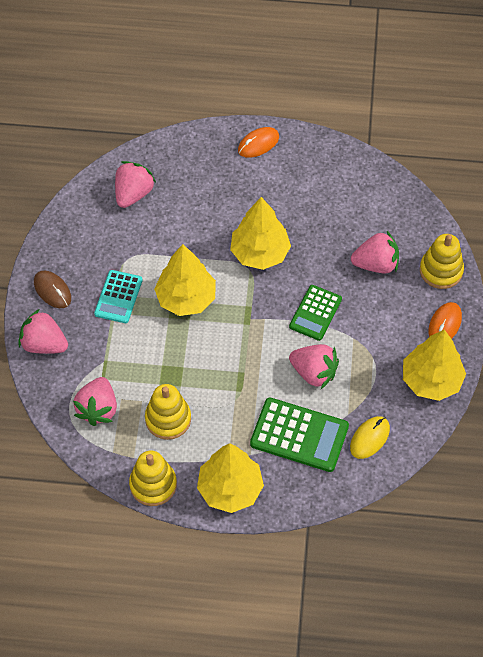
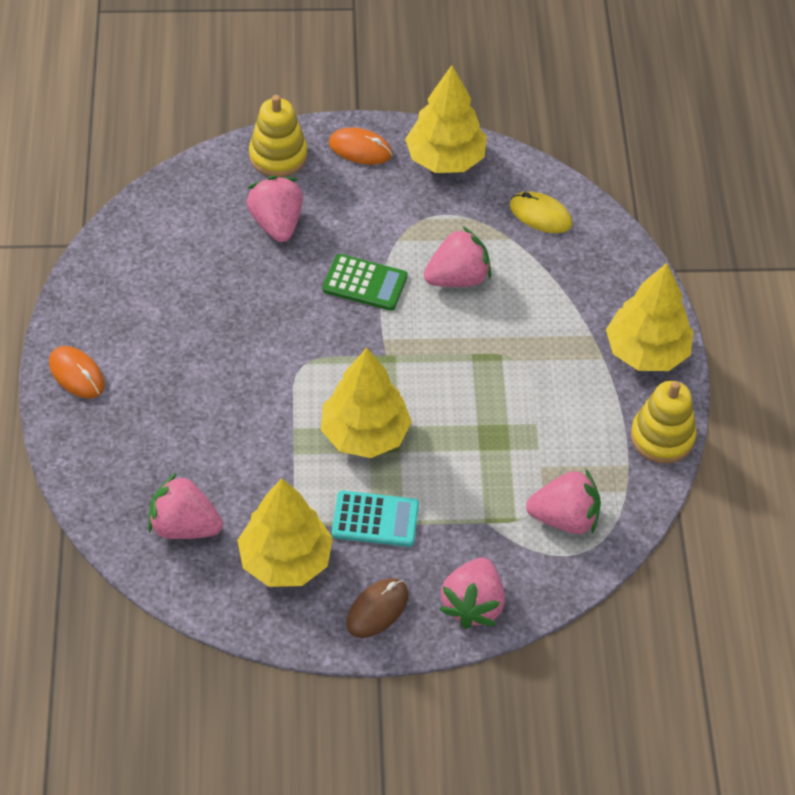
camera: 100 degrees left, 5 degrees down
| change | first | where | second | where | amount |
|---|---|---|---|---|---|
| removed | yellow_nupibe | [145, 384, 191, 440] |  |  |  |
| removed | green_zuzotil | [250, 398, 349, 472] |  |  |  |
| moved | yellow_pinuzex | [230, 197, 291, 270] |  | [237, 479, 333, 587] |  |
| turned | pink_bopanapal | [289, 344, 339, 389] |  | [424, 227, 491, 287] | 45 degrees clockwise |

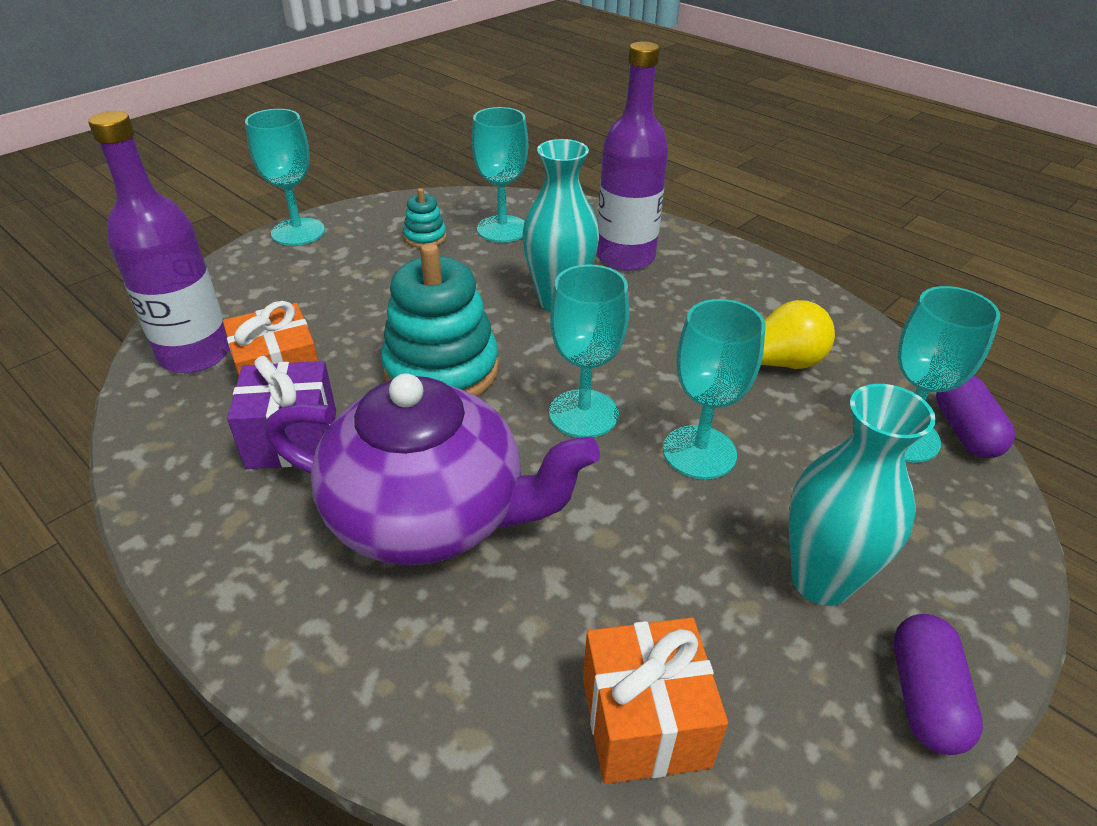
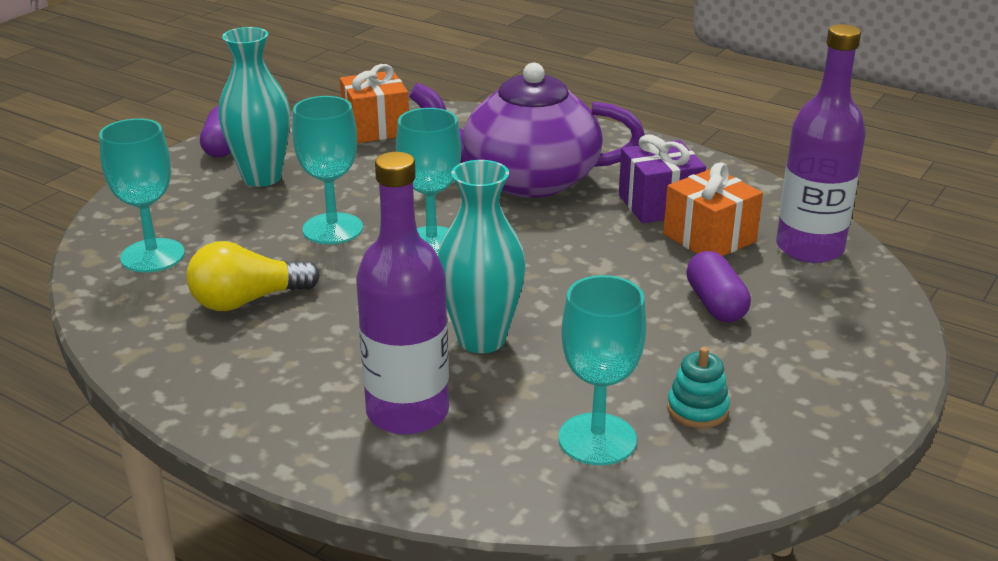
camera: 170 degrees right, 10 degrees down
| change | first | where | second | where | amount |
|---|---|---|---|---|---|
| removed | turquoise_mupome | [245, 109, 325, 246] |  |  |  |
| removed | turquoise_nupibe | [381, 243, 499, 396] |  |  |  |
| moved | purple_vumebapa | [936, 375, 1015, 458] |  | [686, 251, 751, 322] |  |

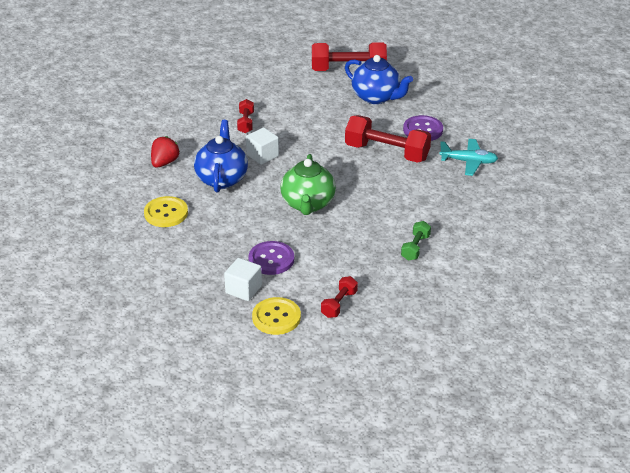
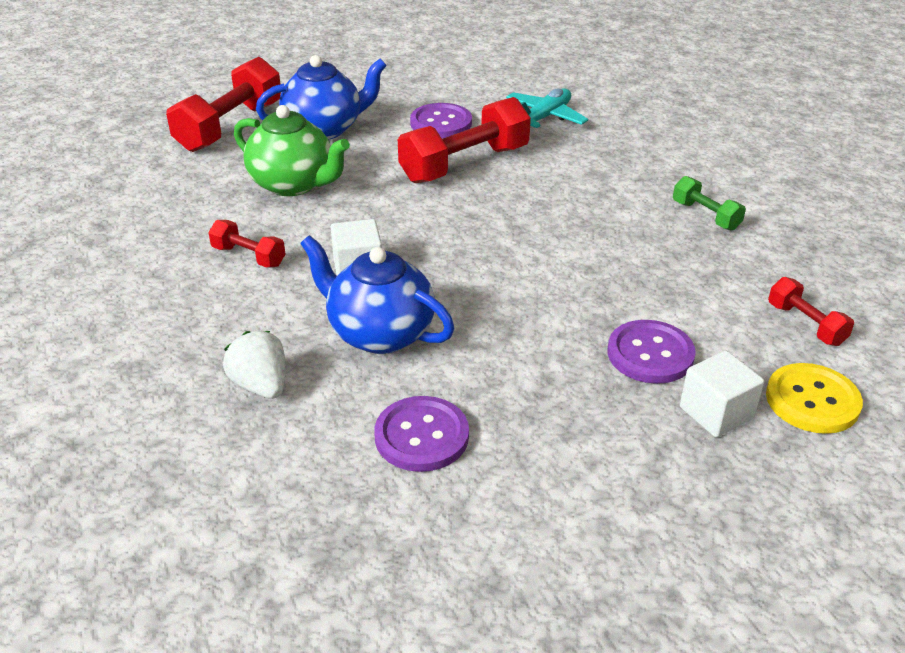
camera: 60 degrees left, 0 degrees up
| change | first | where | second | where | amount |
|---|---|---|---|---|---|
| moved | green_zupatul | [280, 154, 336, 215] |  | [234, 105, 350, 196] |  |
| recoloured | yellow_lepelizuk | [144, 196, 188, 227] | purple_lepelizuk | [374, 396, 469, 472] |  |
| recoloured | red_bopanapal | [151, 136, 180, 168] | white_bopanapal | [223, 331, 285, 399] |  |

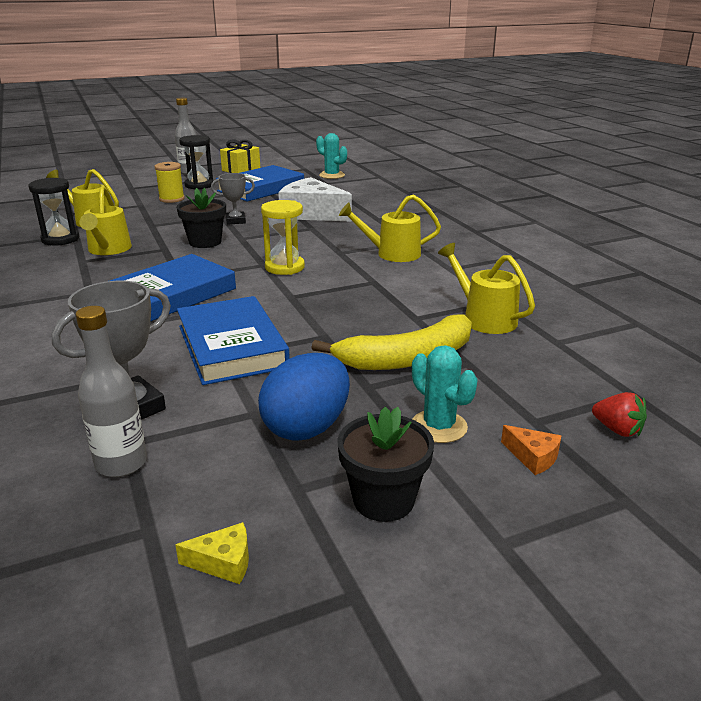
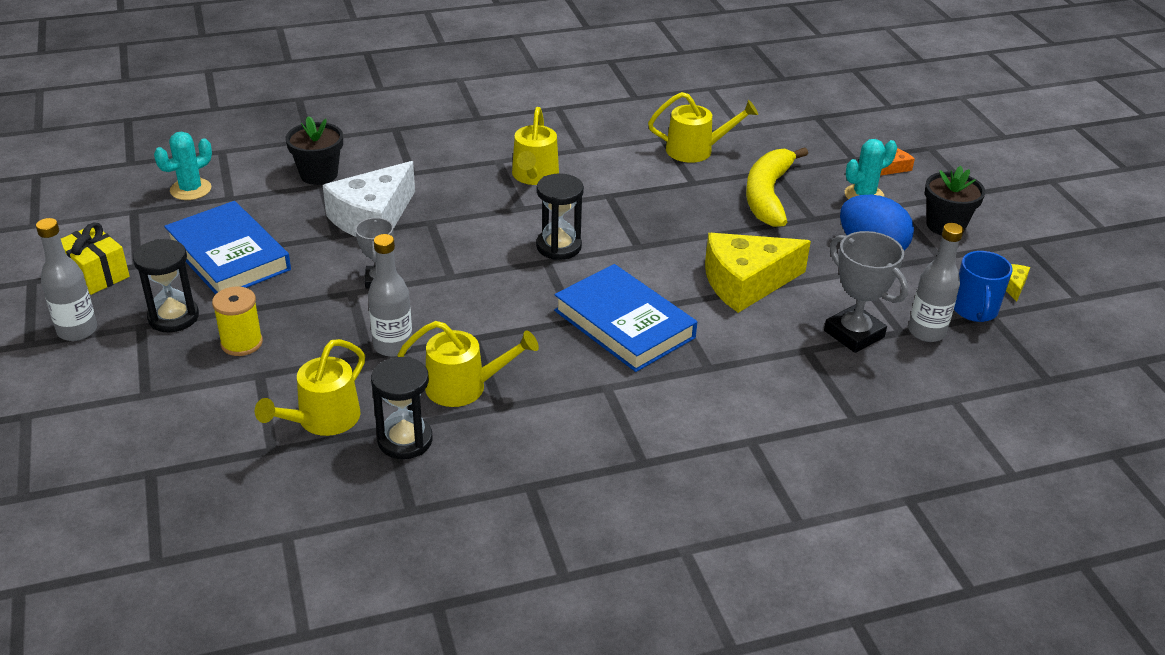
camera: 85 degrees left, 10 degrees up
| change | first | where | second | where | amount |
|---|---|---|---|---|---|
| removed | red_bopanapal | [592, 392, 647, 437] |  |  |  |
| added |  |  | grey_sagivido | [368, 234, 412, 357] |  |
| added |  |  | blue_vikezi | [954, 251, 1013, 322] |  |
| moved | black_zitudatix | [177, 188, 226, 248] |  | [286, 116, 343, 185] |  |
| replaced | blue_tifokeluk | [177, 296, 290, 385] | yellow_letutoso | [705, 233, 811, 313] |  |
| recoloured | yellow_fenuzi | [261, 200, 305, 275] | black_fenuzi | [536, 173, 584, 260] |  |
| turned | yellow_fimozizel | [312, 314, 472, 370] |  | [746, 147, 808, 227] | 150 degrees counterclockwise |
| turned | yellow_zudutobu | [438, 243, 535, 334] |  | [648, 92, 758, 163] | 150 degrees counterclockwise |

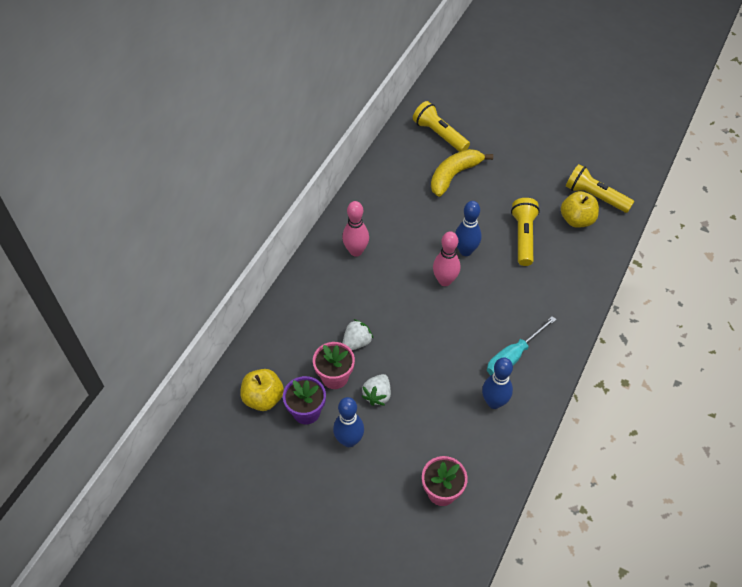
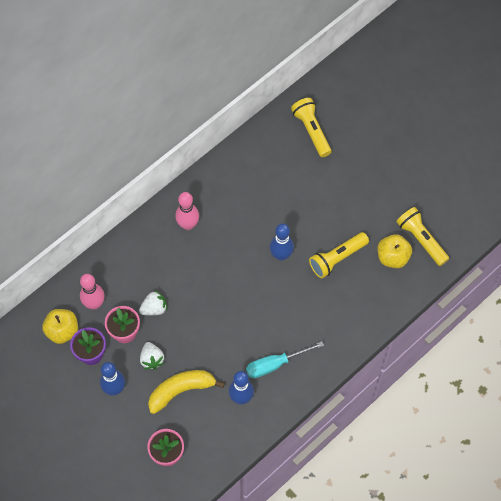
camera: 20 degrees right, 10 degrees up
| change | first | where | second | where | amount |
|---|---|---|---|---|---|
| moved | yellow_fimozizel | [431, 149, 493, 197] |  | [148, 370, 225, 414] |  |
| moved | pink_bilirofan | [433, 231, 460, 286] |  | [80, 274, 105, 310] |  |
| turned | white_bopanapal | [361, 374, 391, 406] |  | [140, 342, 164, 370] | 60 degrees counterclockwise |
| turned | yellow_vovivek | [511, 198, 540, 266] |  | [309, 232, 369, 278] | 150 degrees counterclockwise |

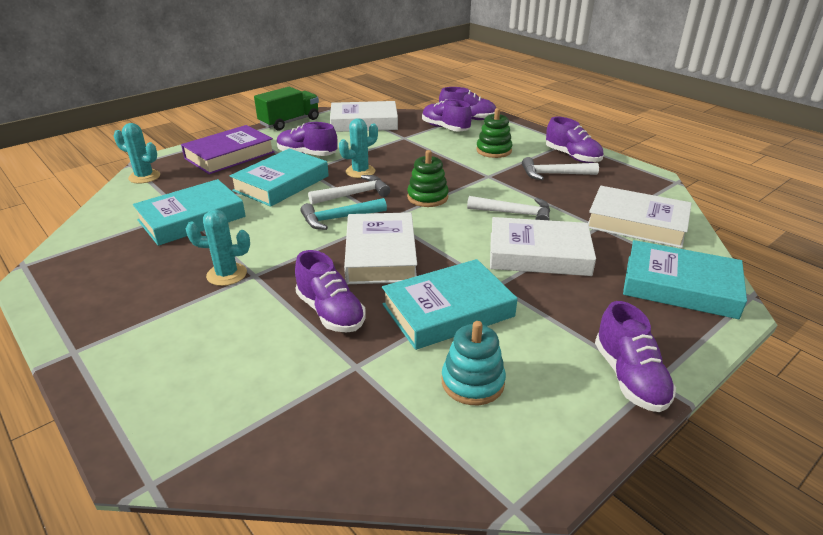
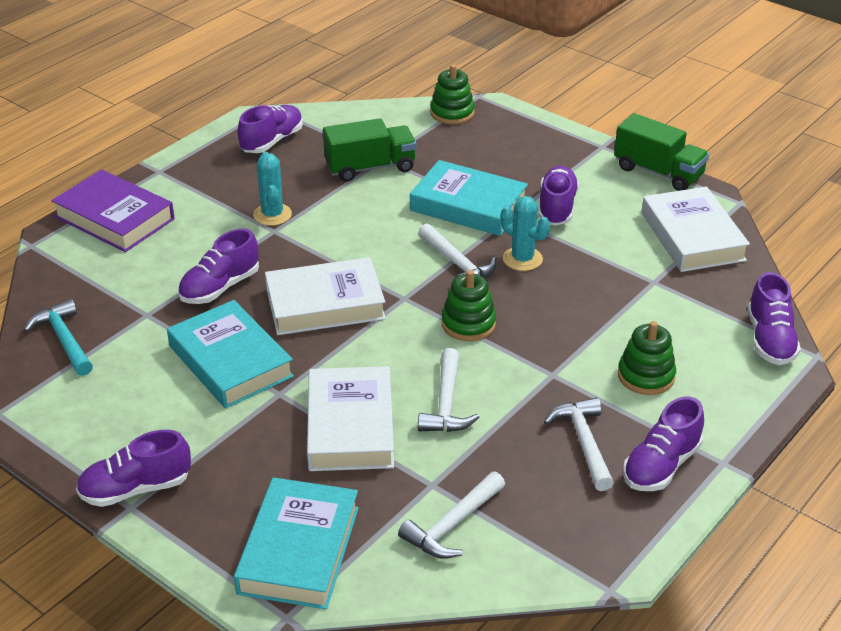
camera: 80 degrees right, 5 degrees up
| change | first | where | second | where | amount |
|---|---|---|---|---|---|
| removed | turquoise_nupibe | [442, 321, 506, 405] |  |  |  |
| moved | purple_tifokeluk | [181, 125, 274, 174] |  | [51, 169, 175, 252] |  |
| moved | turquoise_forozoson | [300, 198, 387, 230] |  | [24, 299, 93, 376] |  |
| moved | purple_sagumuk | [422, 99, 472, 132] |  | [237, 105, 303, 153] |  |
| replaced | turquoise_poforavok | [114, 123, 160, 184] | green_nupibe | [430, 64, 475, 124] |  |
| replaced | turquoise_tifokeluk | [133, 179, 246, 246] | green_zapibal | [323, 118, 416, 182] |  |
| replaced | white_tifokeluk | [588, 186, 692, 248] | white_forozoson | [398, 472, 505, 559] |  |

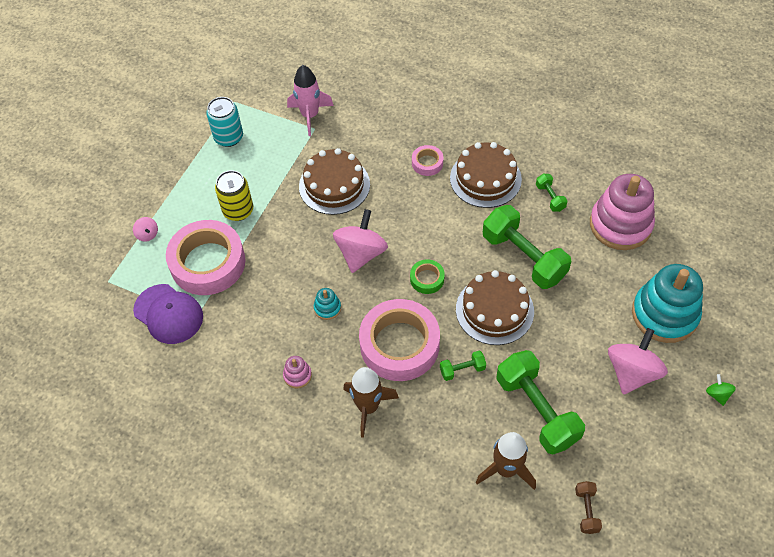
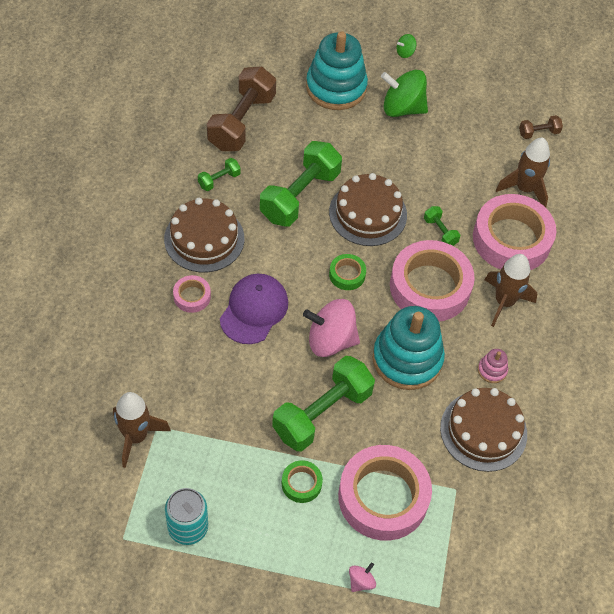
camera: 110 degrees left, 0 degrees up
| change | first | where | second | where | amount |
|---|---|---|---|---|---|
| added |  |  | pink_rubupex | [473, 194, 556, 270] |  |
| moved | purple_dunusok | [133, 284, 203, 344] |  | [220, 274, 288, 344] |  |
| moved | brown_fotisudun | [299, 148, 370, 215] |  | [440, 388, 527, 472] |  |
| moved | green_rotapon | [497, 350, 585, 455] |  | [272, 356, 375, 451] |  |
| replaced | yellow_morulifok | [215, 170, 253, 221] | green_rubupex | [282, 460, 323, 503] |  |
| replaced | pink_nupibe | [590, 174, 655, 250] | brown_rotapon | [207, 67, 276, 151] |  |
| recoloured | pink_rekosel | [287, 65, 334, 136] | brown_rekosel | [113, 392, 171, 468] |  |
| recoloured | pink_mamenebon | [608, 328, 668, 395] | green_mamenebon | [381, 70, 428, 117] |  |
| resized | turquoise_nupibe | [314, 288, 341, 320] |  | [372, 306, 445, 390] | x2.38 |

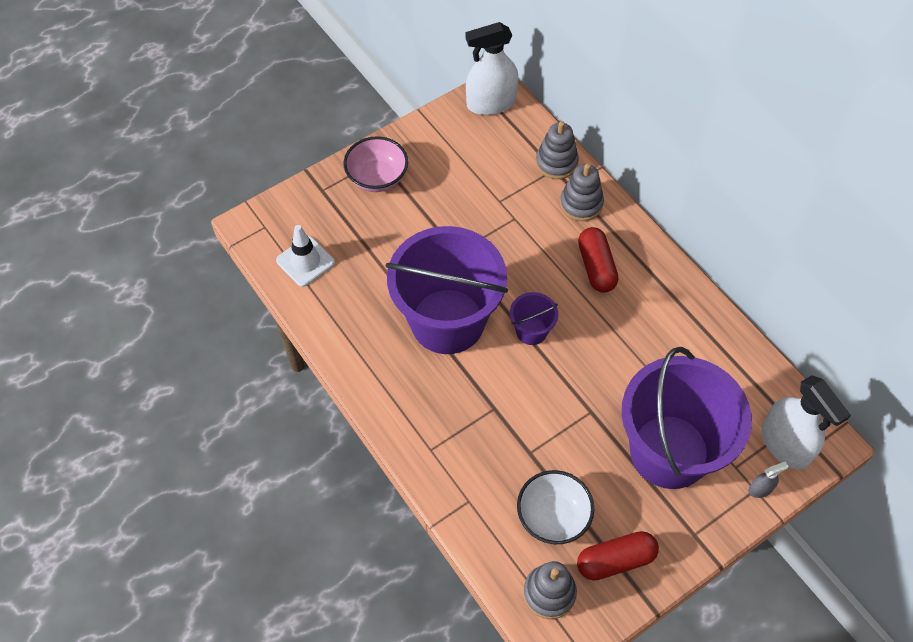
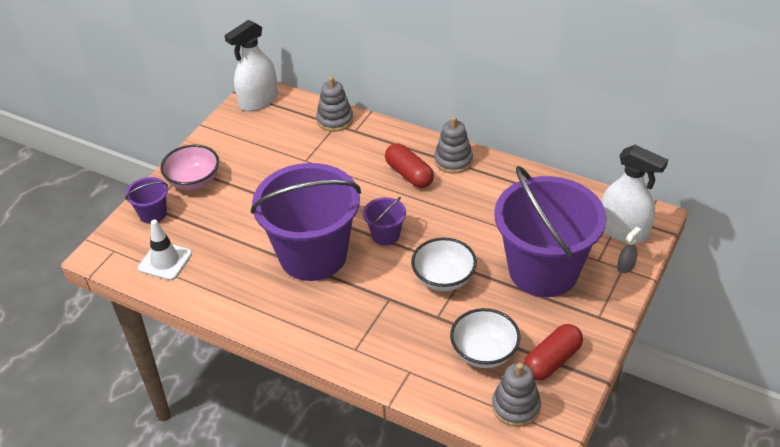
camera: 25 degrees left, 15 degrees down
| change | first | where | second | where | amount |
|---|---|---|---|---|---|
| added |  |  | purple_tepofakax | [125, 177, 168, 224] |  |
| added |  |  | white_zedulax | [411, 238, 477, 291] |  |
| moved | grey_nupibe | [560, 163, 604, 221] |  | [434, 117, 473, 174] |  |

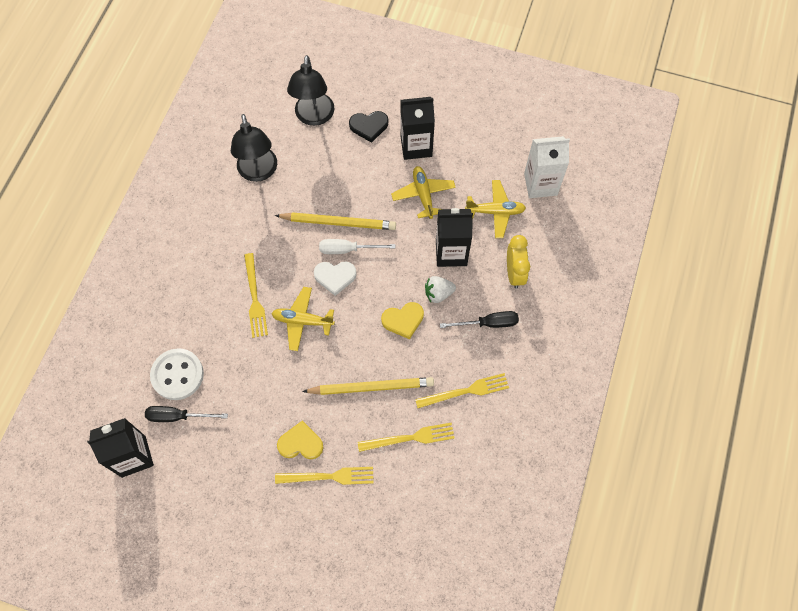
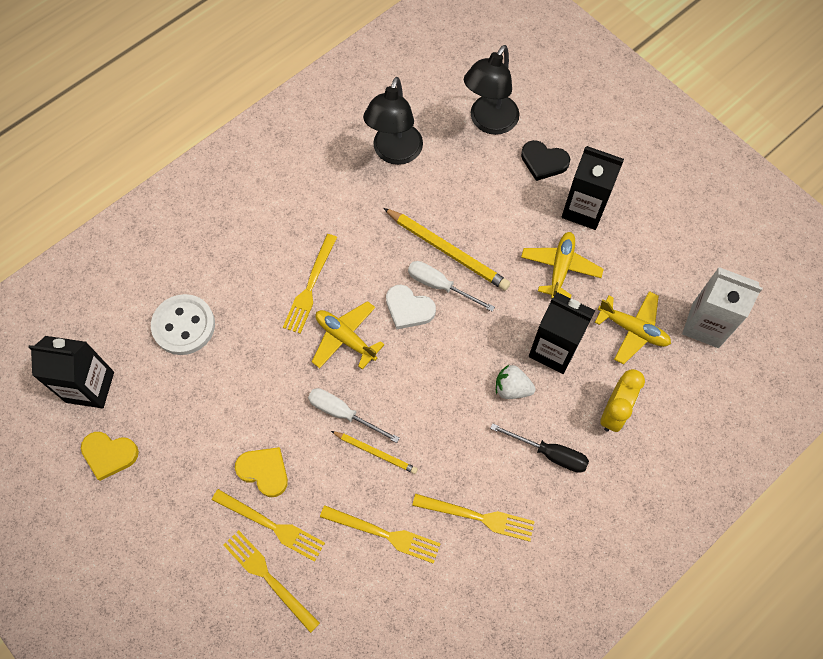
camera: 30 degrees right, 0 degrees up
| change | first | where | second | where | amount |
|---|---|---|---|---|---|
| removed | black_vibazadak | [145, 406, 228, 422] |  |  |  |
| added |  |  | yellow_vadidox | [223, 530, 320, 633] |  |
| added |  |  | white_vibazadak | [308, 388, 400, 443] |  |
| moved | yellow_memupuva | [381, 302, 424, 339] |  | [81, 432, 139, 481] |  |
| resized | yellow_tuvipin | [302, 377, 434, 395] |  | [331, 431, 418, 474] | x0.58 |

